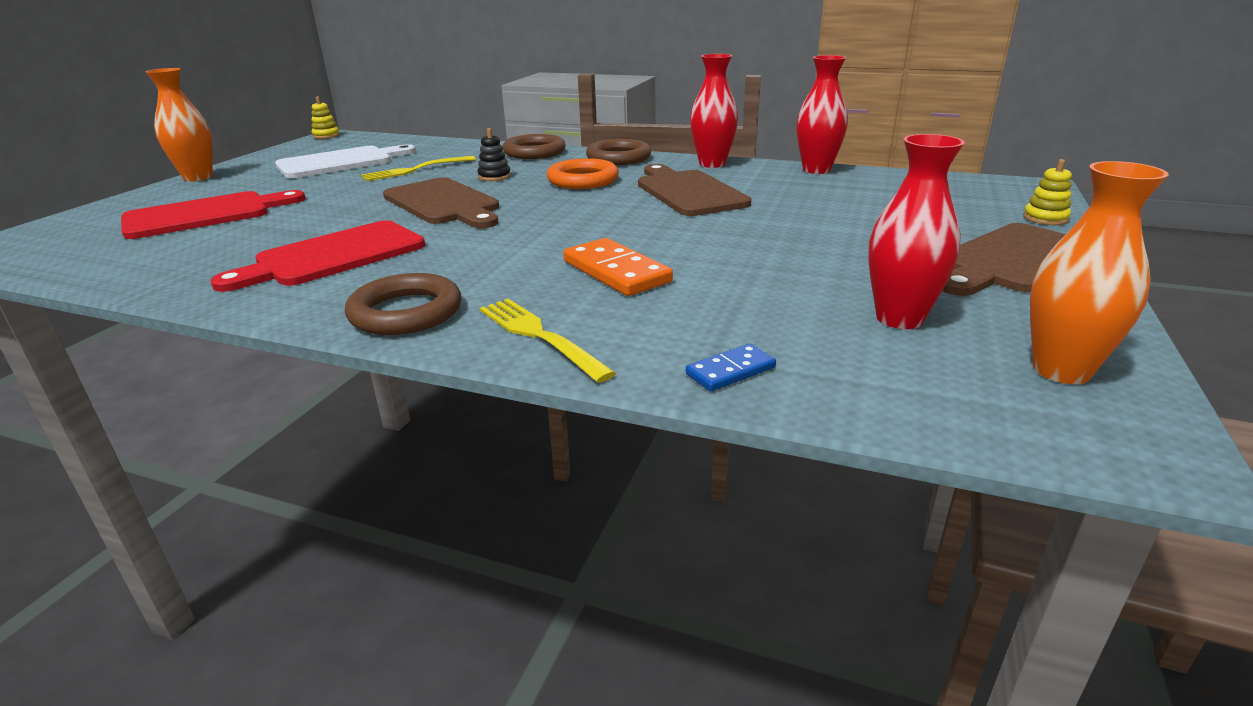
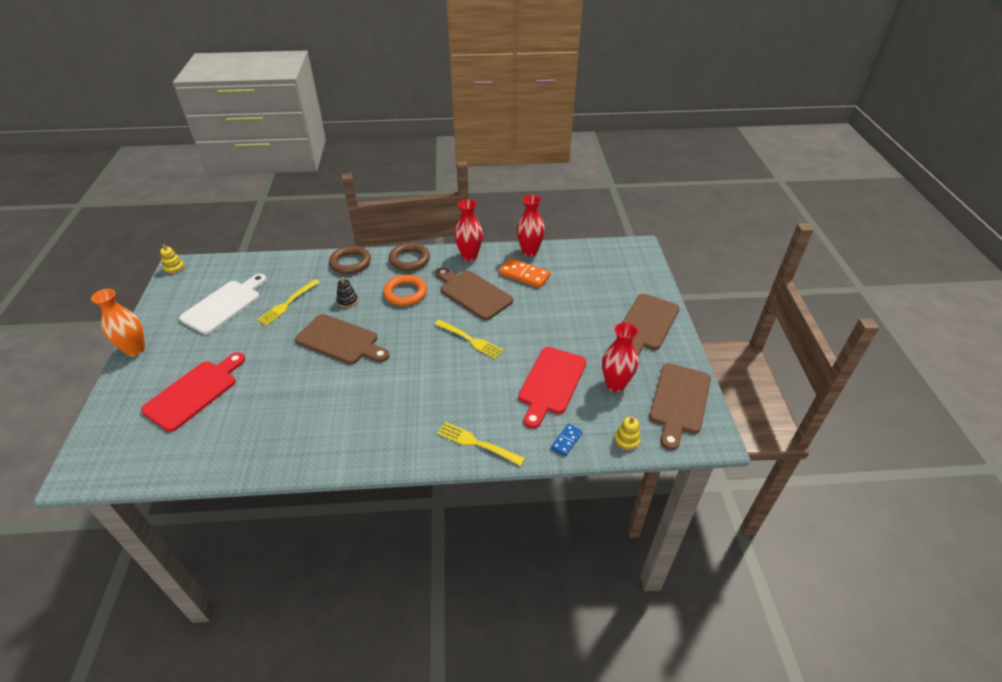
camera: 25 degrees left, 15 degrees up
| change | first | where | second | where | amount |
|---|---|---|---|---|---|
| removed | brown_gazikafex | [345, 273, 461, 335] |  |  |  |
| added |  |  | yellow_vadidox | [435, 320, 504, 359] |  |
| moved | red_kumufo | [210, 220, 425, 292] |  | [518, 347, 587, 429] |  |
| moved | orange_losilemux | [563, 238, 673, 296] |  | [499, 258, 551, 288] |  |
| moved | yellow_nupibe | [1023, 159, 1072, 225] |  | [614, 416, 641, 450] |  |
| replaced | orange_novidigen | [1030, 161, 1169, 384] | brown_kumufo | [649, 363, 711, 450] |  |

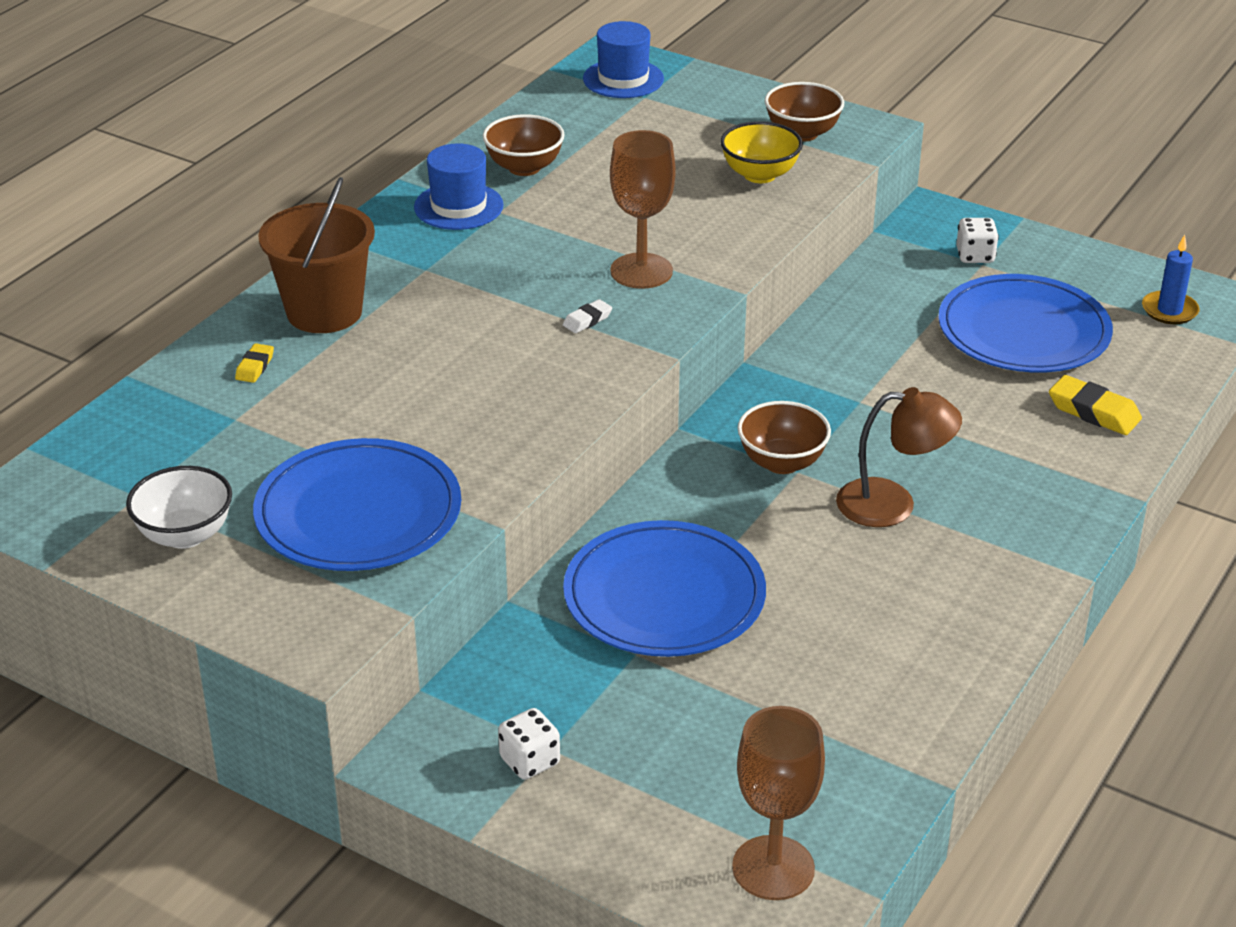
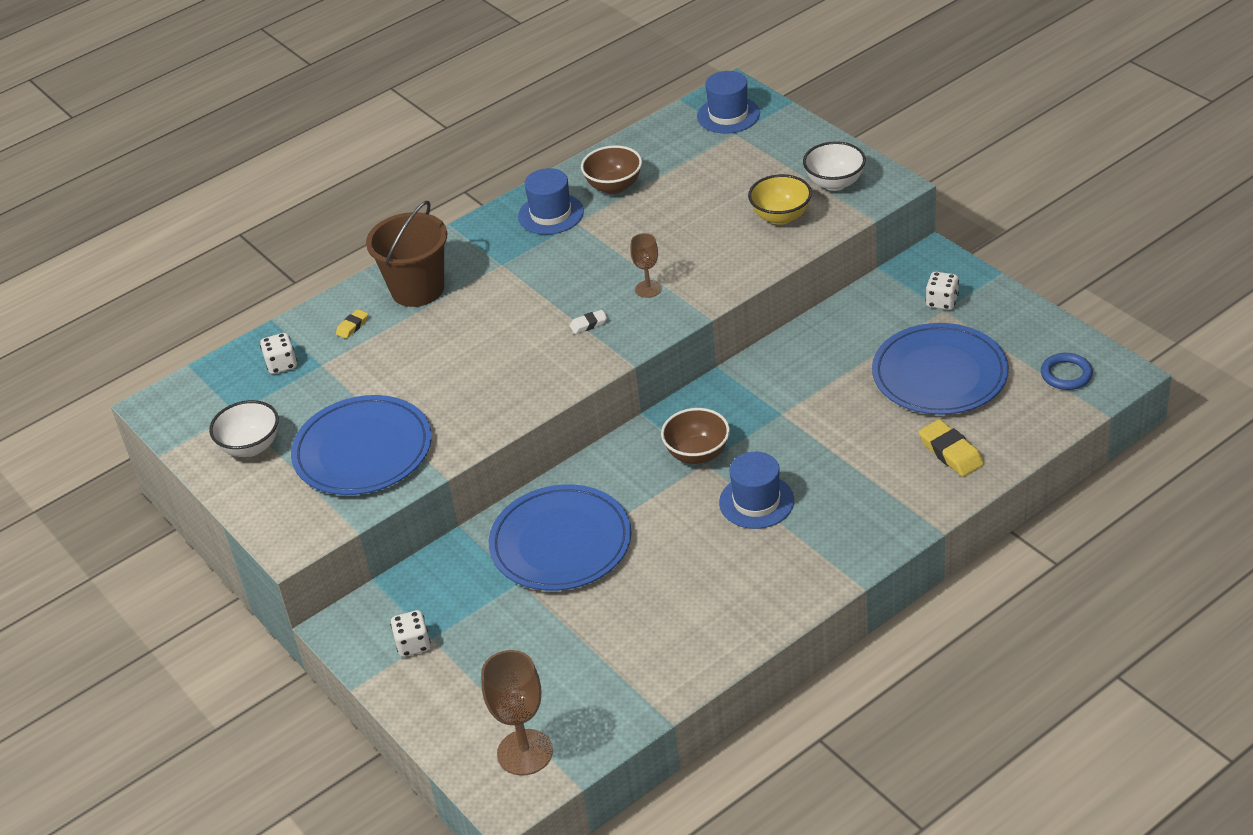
camera: 25 degrees right, 5 degrees up
| change | first | where | second | where | amount |
|---|---|---|---|---|---|
| added |  |  | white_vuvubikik | [260, 333, 297, 374] |  |
| replaced | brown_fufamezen | [836, 387, 962, 527] | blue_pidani | [719, 452, 794, 529] |  |
| replaced | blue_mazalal | [1142, 235, 1199, 324] | blue_gazikafex | [1041, 353, 1093, 390] |  |
| recoloured | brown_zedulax | [765, 82, 844, 142] | white_zedulax | [803, 141, 866, 191] |  |
| resized | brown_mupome | [610, 130, 675, 289] |  | [630, 233, 662, 298] | x0.57 |

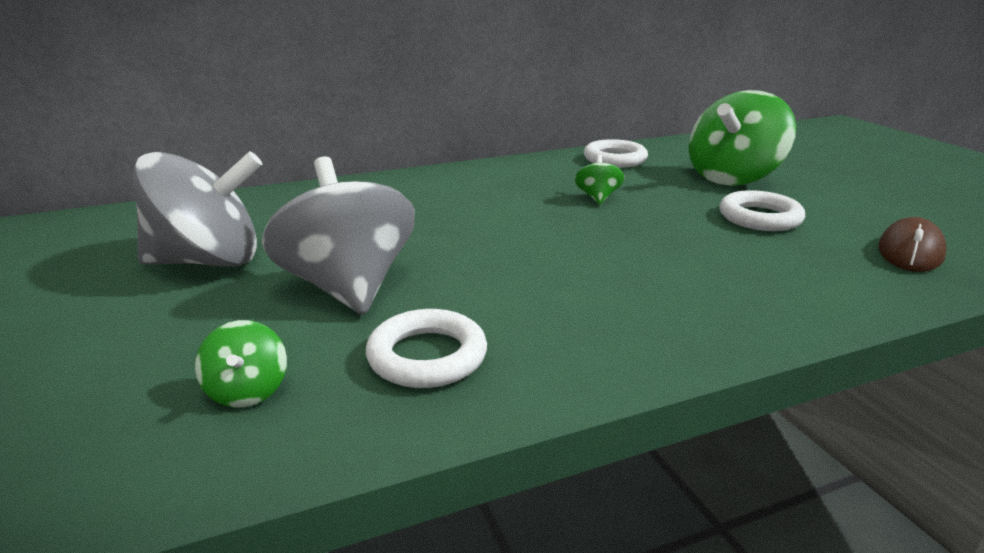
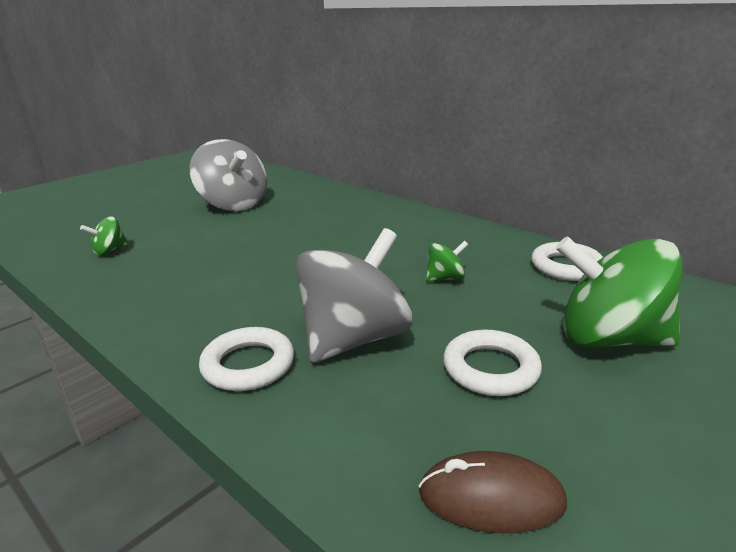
camera: 65 degrees right, 0 degrees up
| change | first | where | second | where | amount |
|---|---|---|---|---|---|
| moved | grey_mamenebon | [262, 156, 415, 315] |  | [295, 228, 413, 363] |  |
| moved | white_gazikafex | [366, 309, 487, 388] |  | [199, 327, 294, 391] |  |

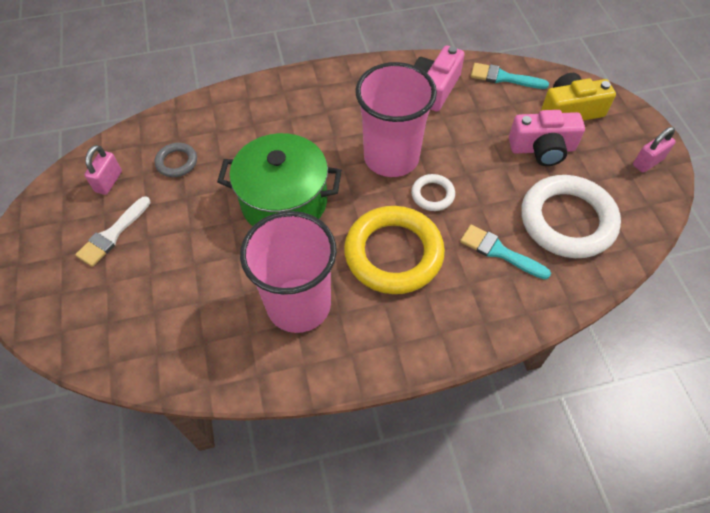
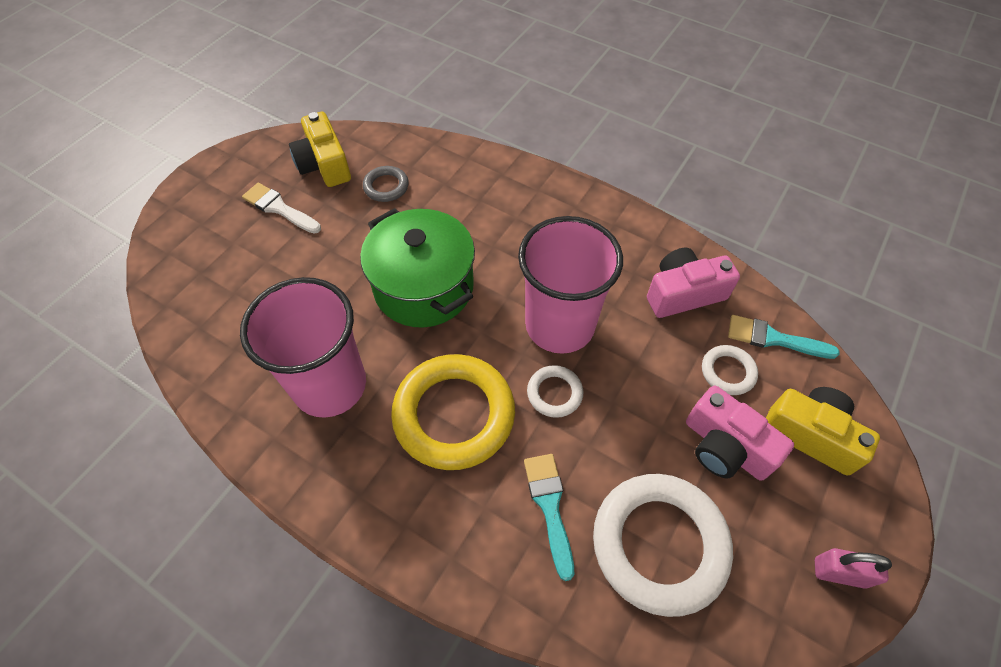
camera: 45 degrees right, 0 degrees up
| change | first | where | second | where | amount |
|---|---|---|---|---|---|
| added |  |  | white_gazikafex | [702, 345, 758, 395] |  |
| replaced | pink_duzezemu | [85, 145, 122, 195] | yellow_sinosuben | [289, 112, 351, 187] |  |
| turned | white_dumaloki | [75, 196, 150, 267] |  | [242, 183, 321, 234] | 45 degrees clockwise |
| turned | turquoise_dumaloki | [471, 63, 549, 89] |  | [728, 315, 840, 359] | 45 degrees counterclockwise |

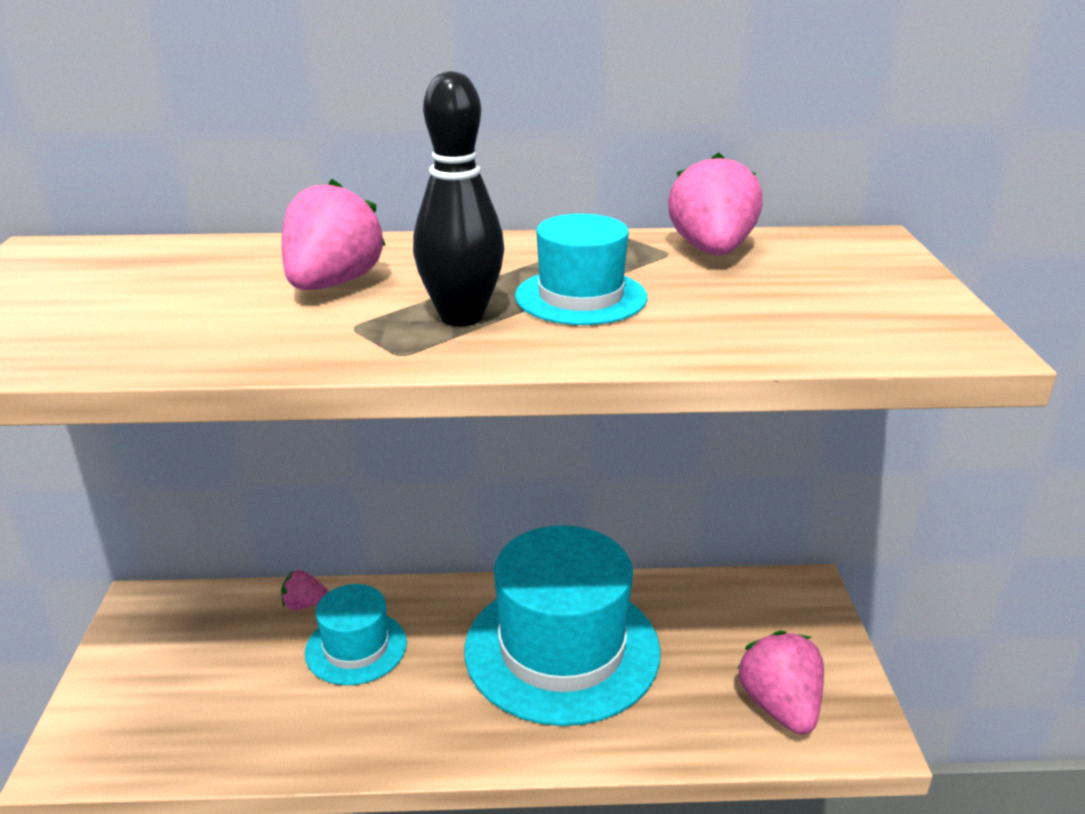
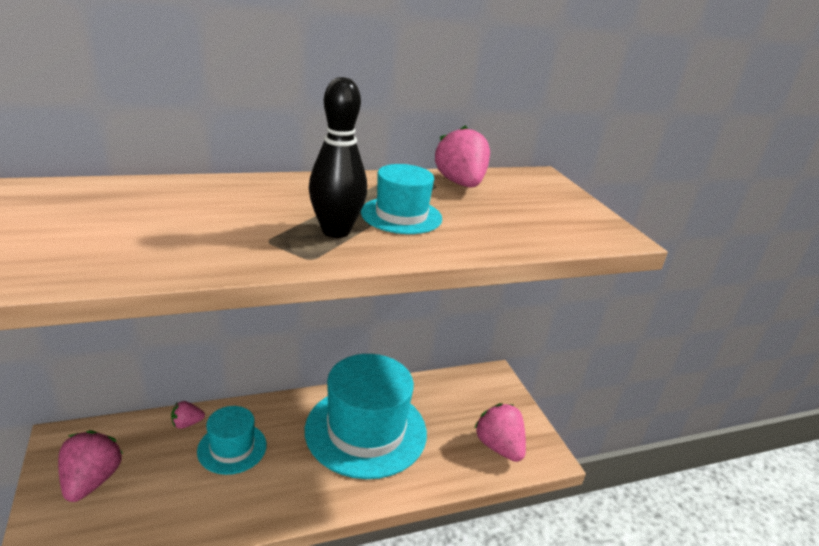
camera: 20 degrees left, 0 degrees up
| change | first | where | second | where | amount |
|---|---|---|---|---|---|
| moved | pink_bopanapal | [282, 179, 386, 290] |  | [58, 430, 123, 502] |  |

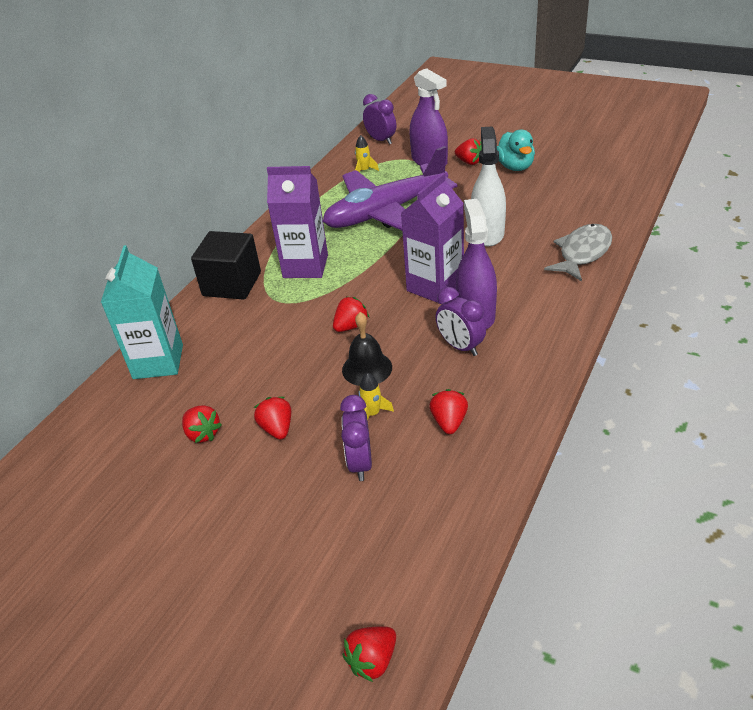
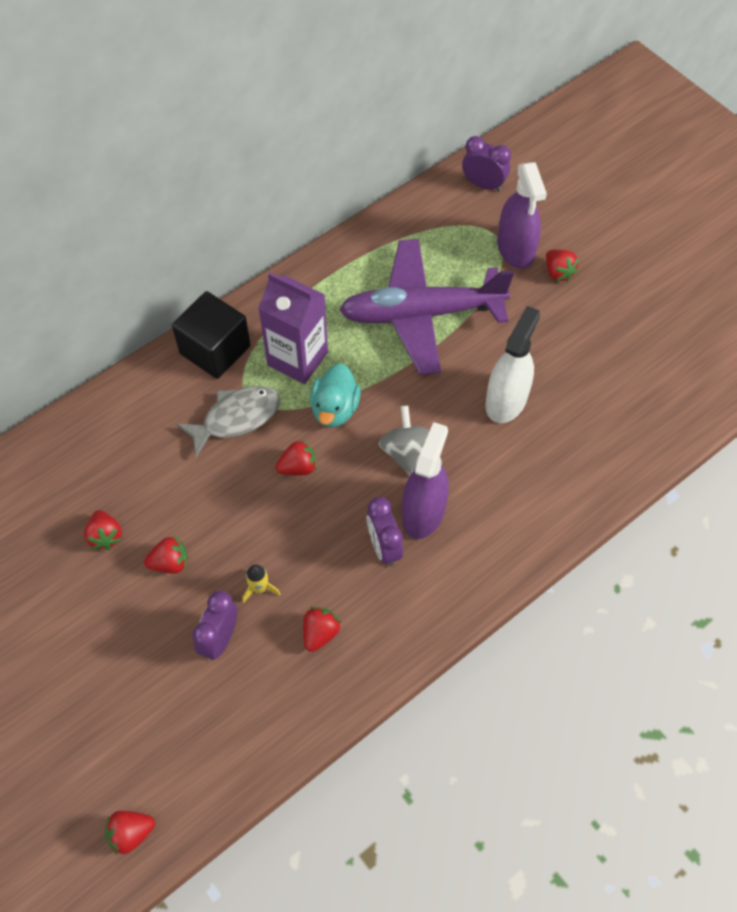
camera: 20 degrees right, 20 degrees up
| change | first | where | second | where | amount |
|---|---|---|---|---|---|
| removed | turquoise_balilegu | [101, 245, 183, 379] |  |  |  |
| removed | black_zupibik | [342, 312, 392, 386] |  |  |  |
| removed | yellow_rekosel | [355, 135, 379, 172] |  |  |  |
| moved | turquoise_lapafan | [497, 130, 535, 171] |  | [310, 363, 361, 427] |  |
| moved | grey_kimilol | [544, 224, 612, 281] |  | [176, 386, 280, 458] |  |
| replaced | purple_balilegu | [401, 173, 464, 303] | grey_mamenebon | [379, 405, 430, 476] |  |
| turned | red_bopanapal | [254, 397, 291, 440] |  | [144, 536, 187, 574] | 75 degrees clockwise |
| turned | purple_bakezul | [363, 94, 396, 145] |  | [462, 136, 511, 192] | 45 degrees counterclockwise |

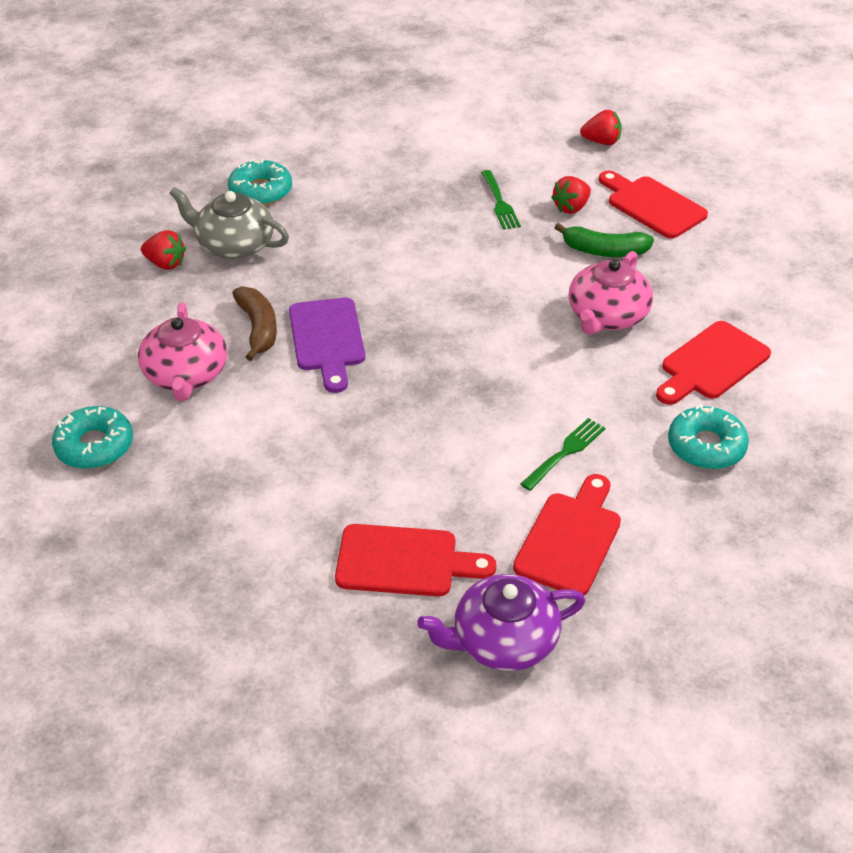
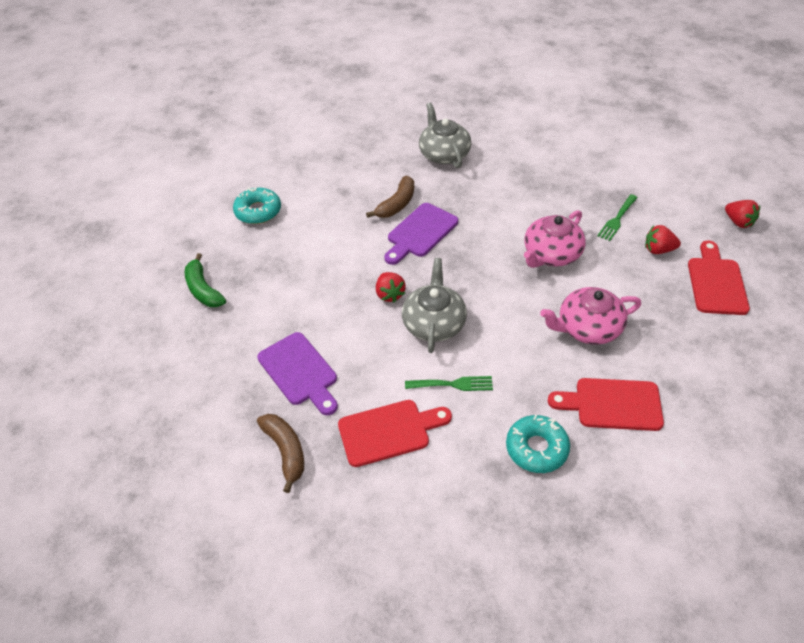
camera: 50 degrees right, 5 degrees up
| change | first | where | second | where | amount |
|---|---|---|---|---|---|
| removed | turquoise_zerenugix | [228, 158, 292, 205] |  |  |  |
| added |  |  | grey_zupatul | [402, 258, 467, 353] |  |
| moved | pink_zupatul | [138, 303, 227, 401] |  | [524, 210, 586, 268] |  |
| moved | red_bopanapal | [141, 230, 186, 270] |  | [376, 272, 406, 303] |  |
| moved | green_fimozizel | [554, 223, 654, 257] |  | [185, 253, 226, 307] |  |
| replaced | purple_zupatul | [417, 574, 586, 671] | brown_fimozizel | [257, 414, 304, 493] |  |
| recoloured | red_kumufo | [335, 524, 496, 596] | purple_kumufo | [257, 332, 338, 415] |  |

